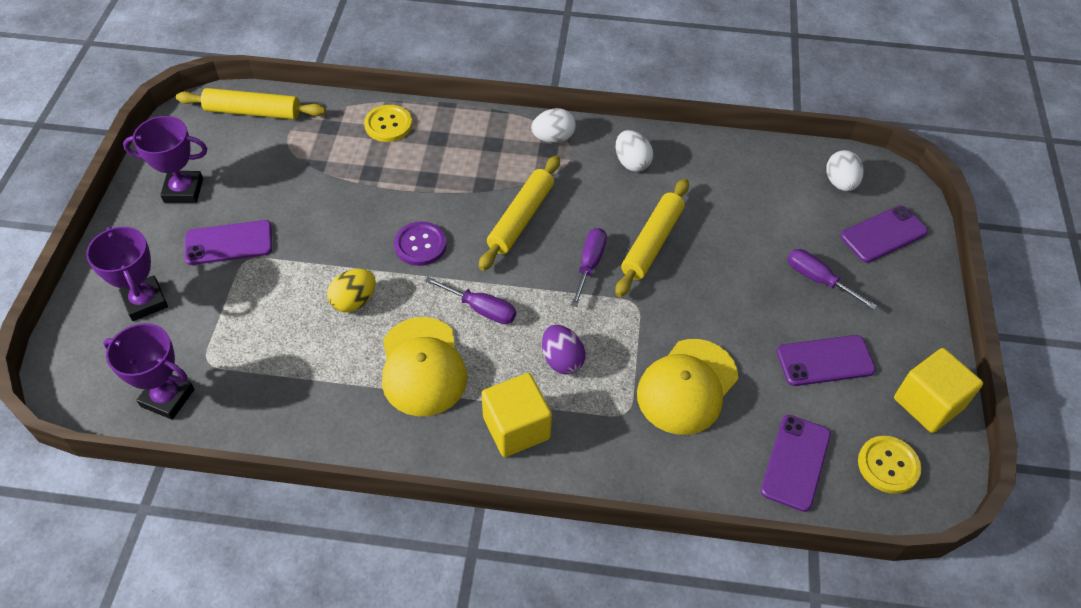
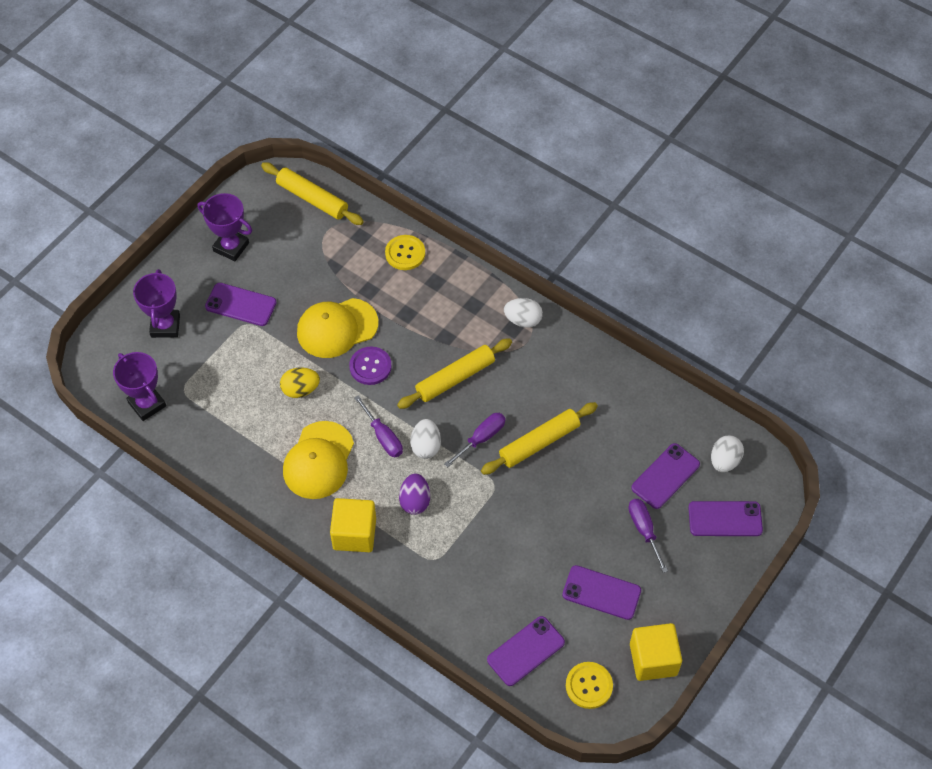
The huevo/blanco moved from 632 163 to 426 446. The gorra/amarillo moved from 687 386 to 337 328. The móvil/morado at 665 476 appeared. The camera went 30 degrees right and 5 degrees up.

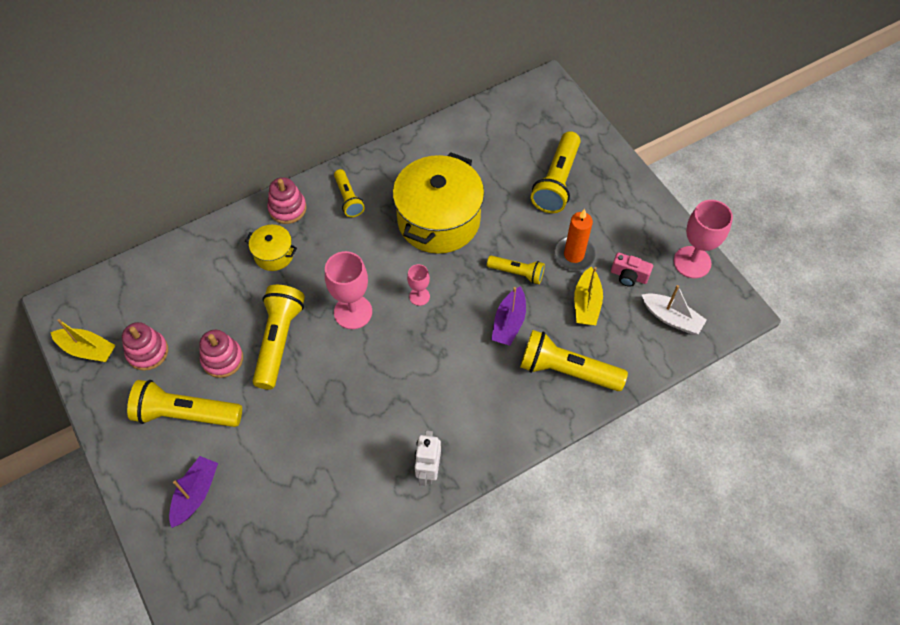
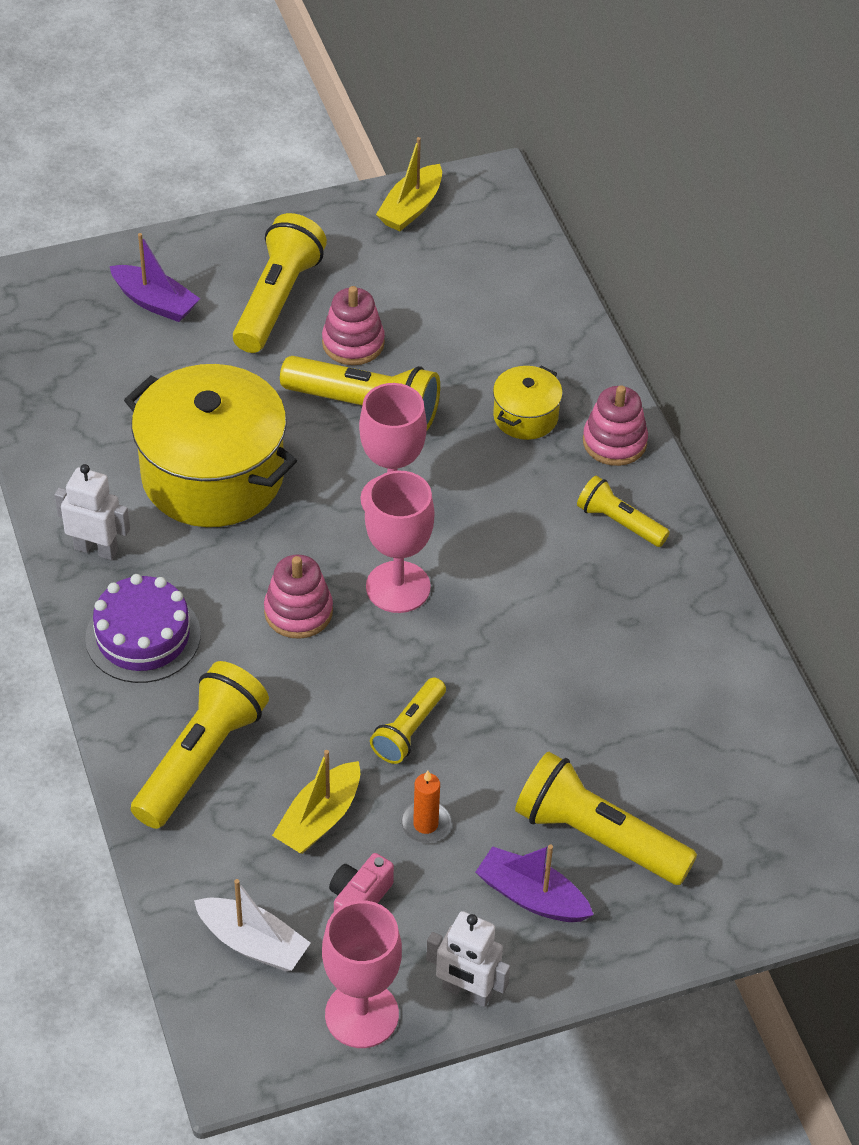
The juguete apilable/rosa moved from 147 352 to 298 612. The lámpara de mano/amarillo at 348 198 turned 45 degrees clockwise. The olla/amarillo moved from 438 220 to 213 475. The copa/rosa at 419 296 changed to 1.83 times the size. The barco/morado moved from 509 323 to 531 896. The vela/naranja at 574 255 changed to 0.65 times the size. The barco/amarillo at 586 303 turned 75 degrees counterclockwise. The barco/blanco at 671 318 turned 105 degrees counterclockwise. The tarta/morado at 143 636 appeared. The robot/blanco at 466 992 appeared. The camera went 100 degrees right and 10 degrees down.

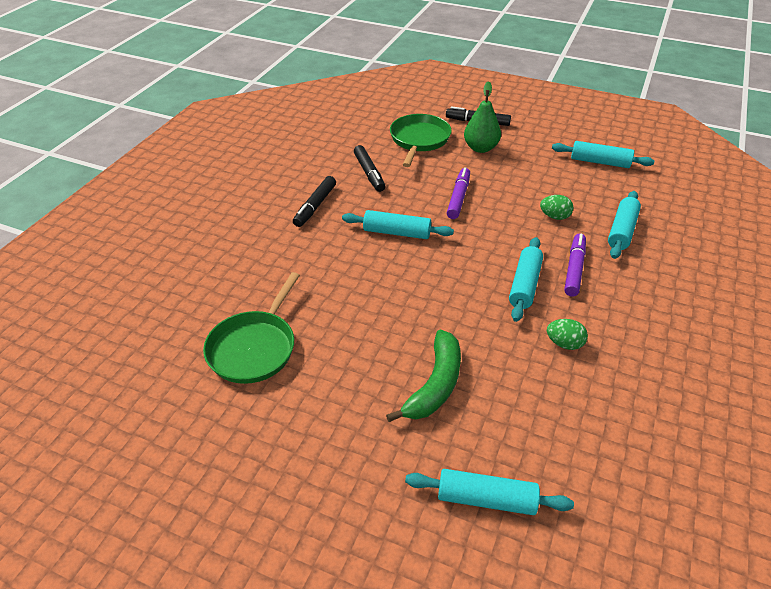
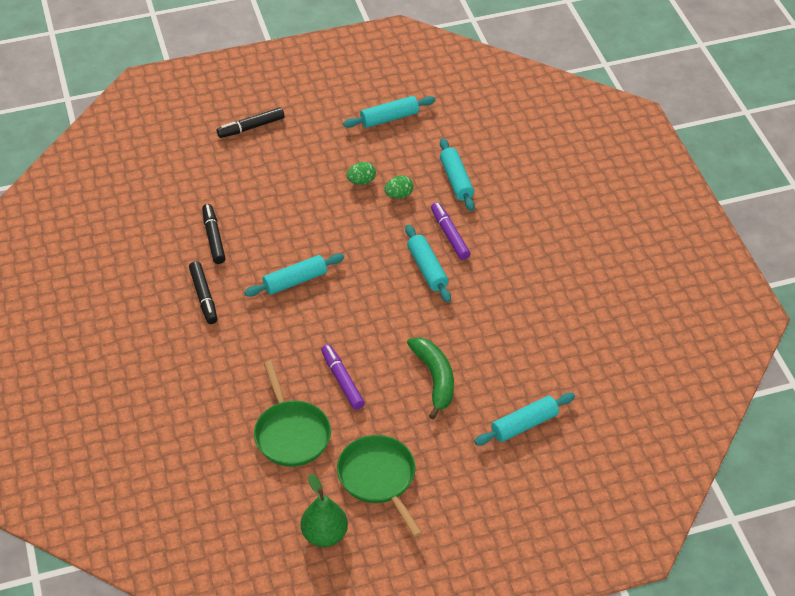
The rotulador/negro at 369 173 turned 135 degrees counterclockwise. The sartén/verde moved from 419 140 to 379 478. The rotulador/morado moved from 458 198 to 342 381. The pera/verde moved from 480 148 to 324 535. The huevo/verde moved from 564 343 to 361 181. The camera went 40 degrees left and 5 degrees up.

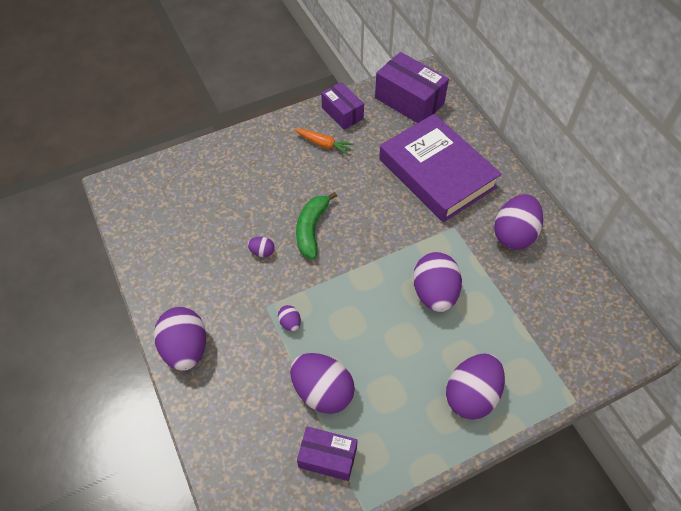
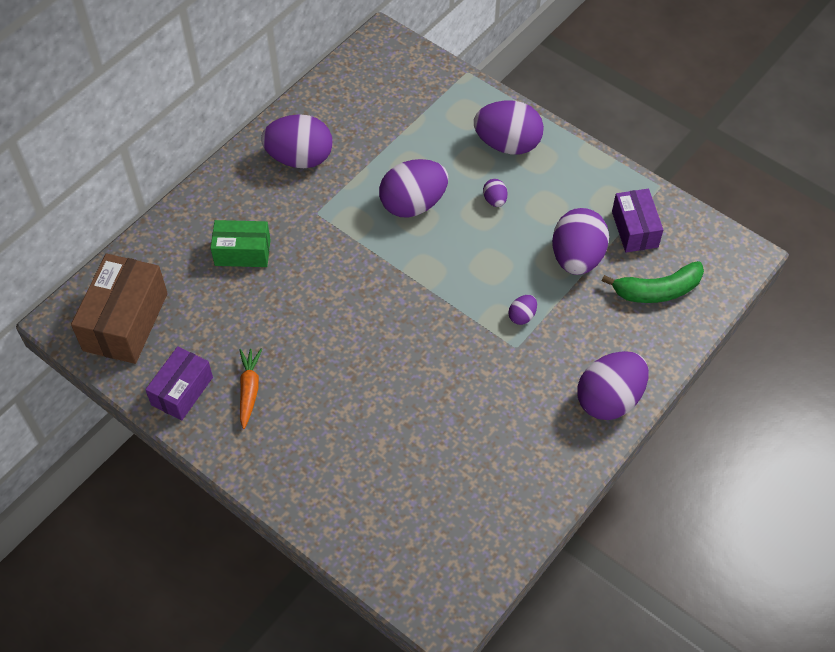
The huevo/morado moved from 262 252 to 494 200. The plátano/verde moved from 311 229 to 657 290. The caja/morado at 409 101 became the caja/marrón at 125 322. The libro/morado at 437 173 was replaced by the caja/verde at 242 252. The camera went 115 degrees left and 0 degrees up.

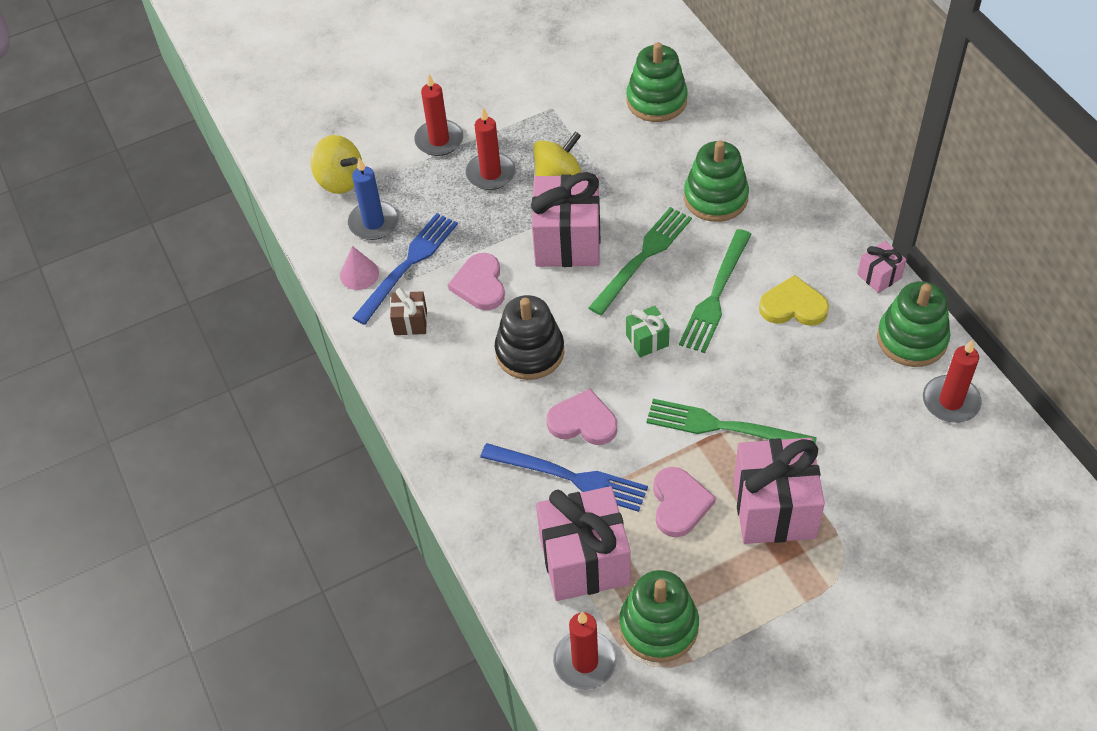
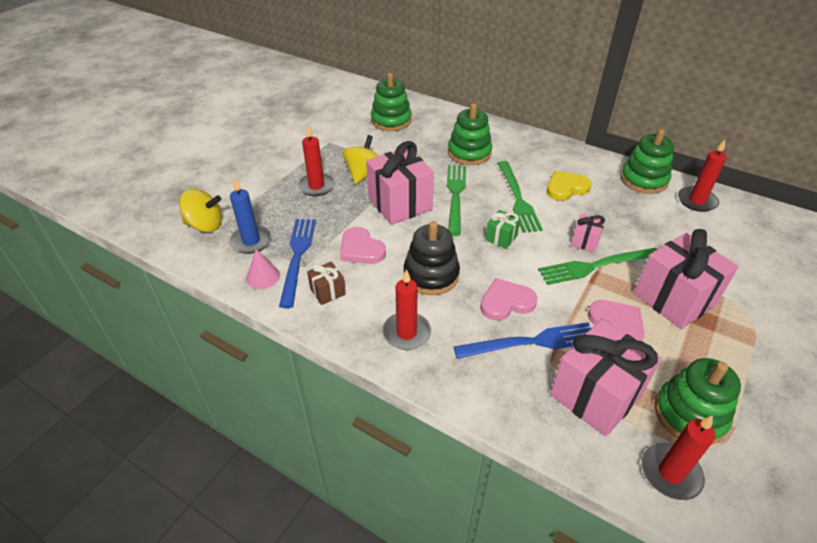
The vela/rojo moved from 439 140 to 406 333. The regalo/rosa moved from 879 276 to 585 241. The camera went 35 degrees left and 10 degrees down.

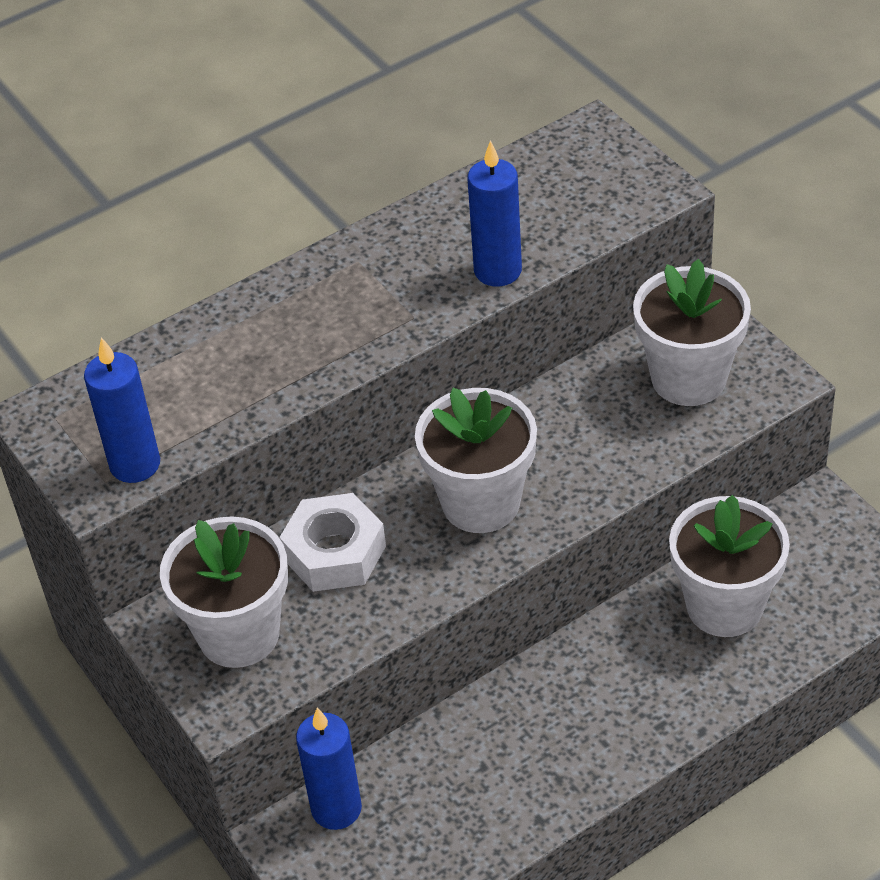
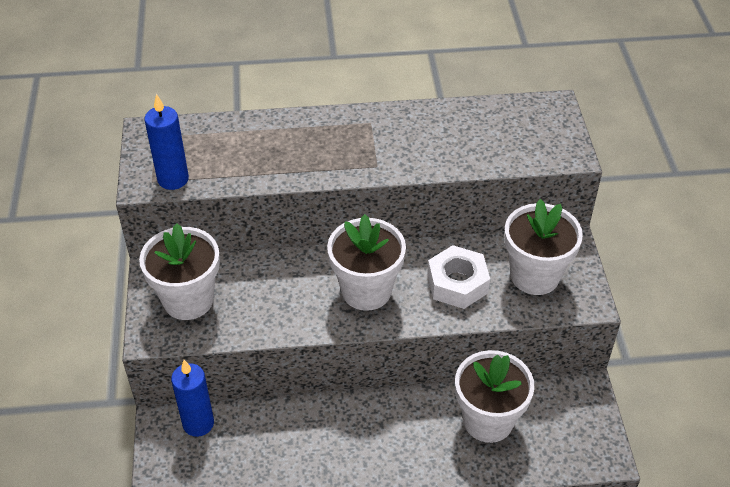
The tuerca/blanco moved from 334 553 to 457 283. The vela/azul at 498 271 disappeared. The camera went 25 degrees right and 0 degrees up.

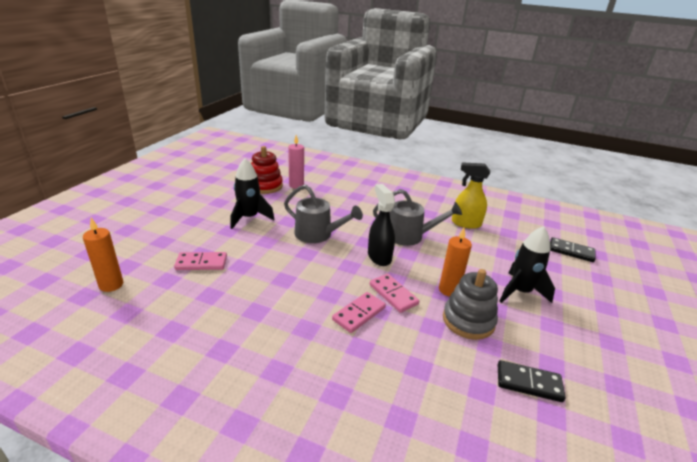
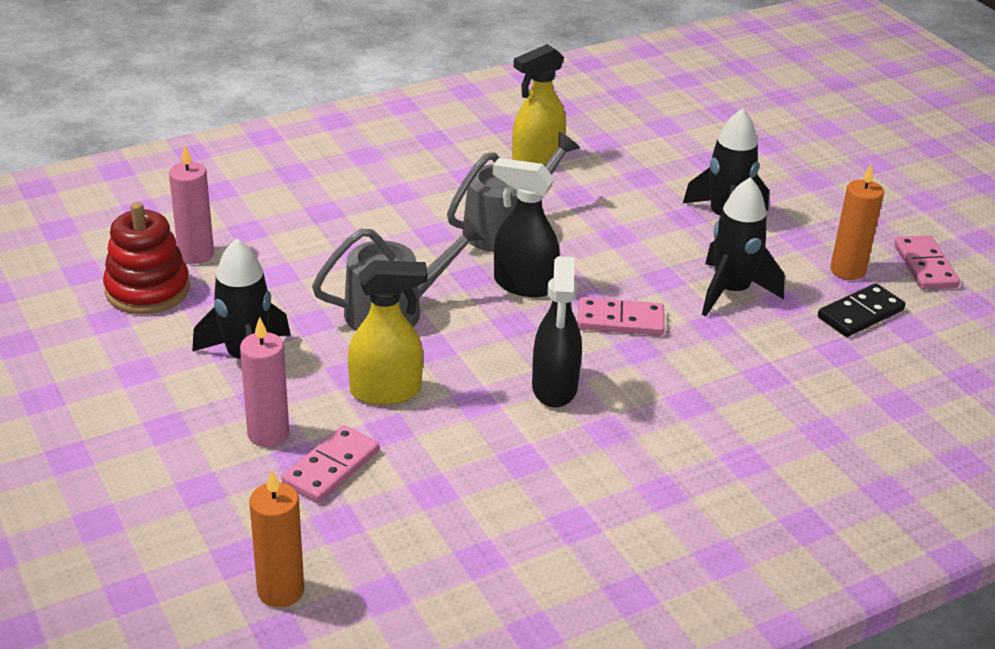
The ficha de dominó/rosa moved from 359 314 to 925 266. The vela/naranja moved from 449 290 to 847 270. The juguete apilable/gris at 468 321 was replaced by the cohete/negro at 731 292. The ficha de dominó/negro at 571 251 disappeared. The vela/rosa at 268 434 appeared. The pulverizador/amarillo at 386 391 appeared. The pulverizador/negro at 554 388 appeared. The camera went 50 degrees left and 5 degrees up.

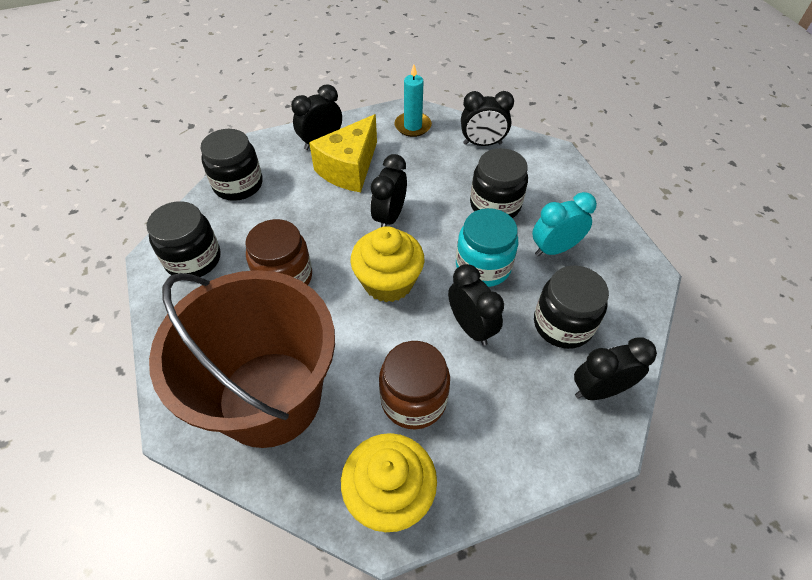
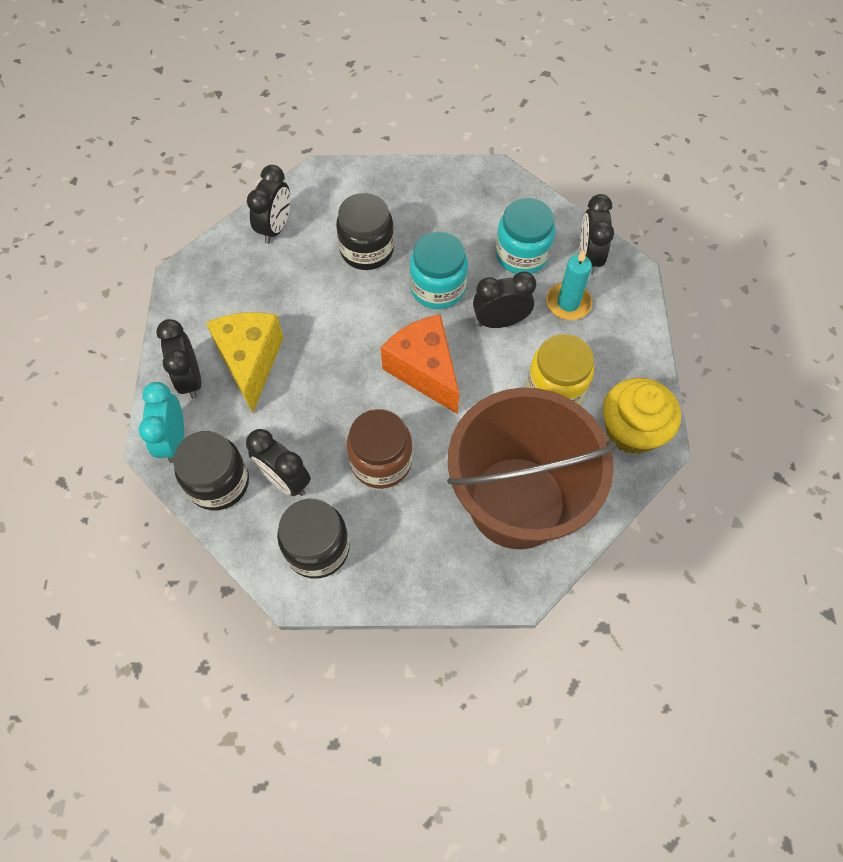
The queso/amarillo at 349 169 turned 150 degrees counterclockwise. The magdalena/amarillo at 388 282 was replaced by the queso/naranja at 424 370. The despertador/negro moved from 389 217 to 285 480. The tarro/marrón at 413 399 became the tarro/amarillo at 555 388. The vela/turquesa moved from 412 126 to 568 303. The despertador/turquesa moved from 554 249 to 174 440. The tarro/negro at 562 324 became the tarro/turquesa at 522 255. The camera went 70 degrees left and 10 degrees up.

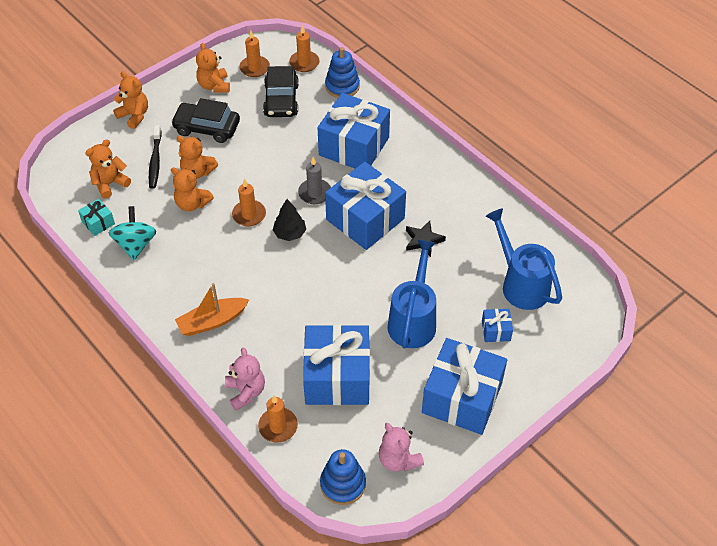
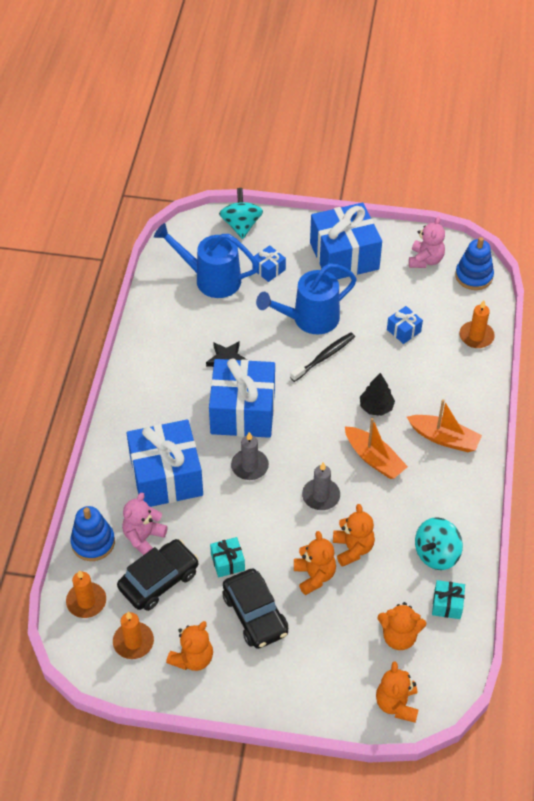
The osito/naranja moved from 134 116 to 396 704. The cepillo de dientes/negro moved from 155 161 to 324 357. The osito/rosa moved from 246 392 to 143 537. The vela/naranja at 249 215 became the vela/gris at 321 496. The árbol/negro moved from 289 233 to 376 407. The regalo/azul at 337 377 changed to 0.43 times the size. The regadera/azul at 520 284 turned 90 degrees clockwise. The regalo/turquesa at 227 562 appeared. The peonza/turquesa at 241 225 appeared. The barco/naranja at 374 459 appeared. The camera went 130 degrees left and 0 degrees up.

